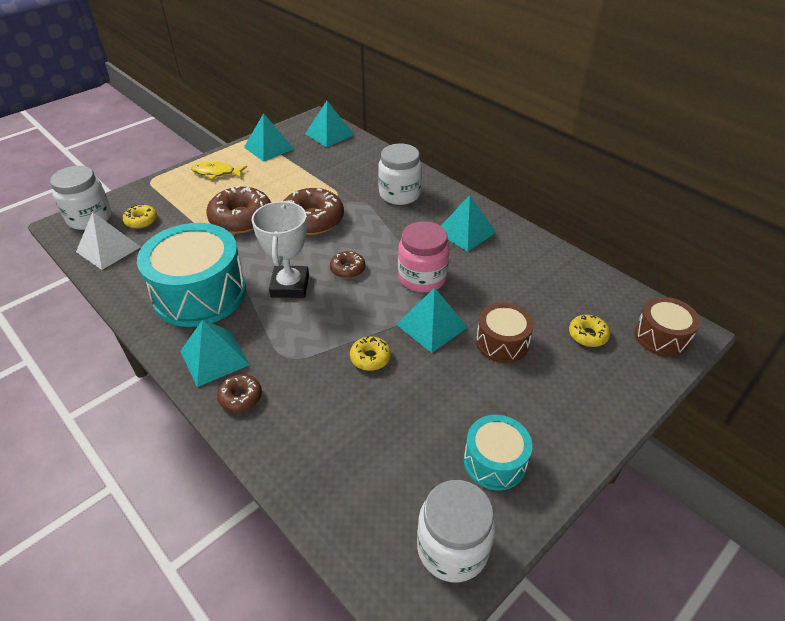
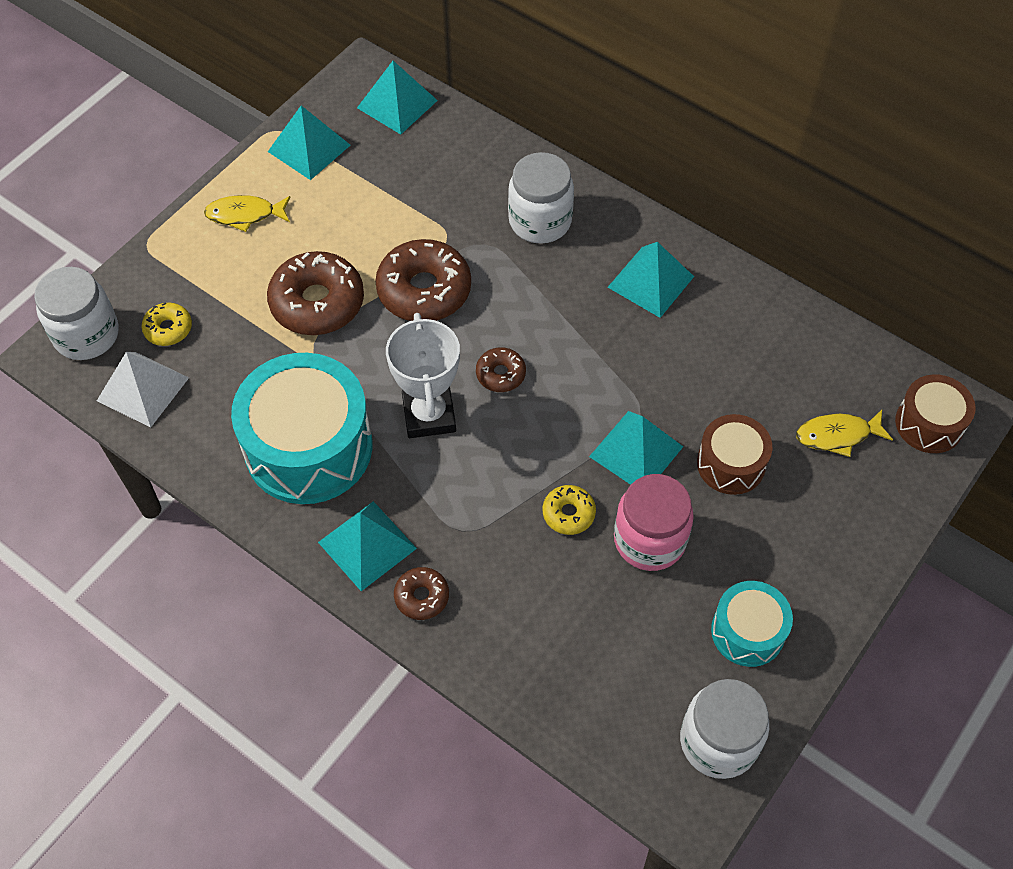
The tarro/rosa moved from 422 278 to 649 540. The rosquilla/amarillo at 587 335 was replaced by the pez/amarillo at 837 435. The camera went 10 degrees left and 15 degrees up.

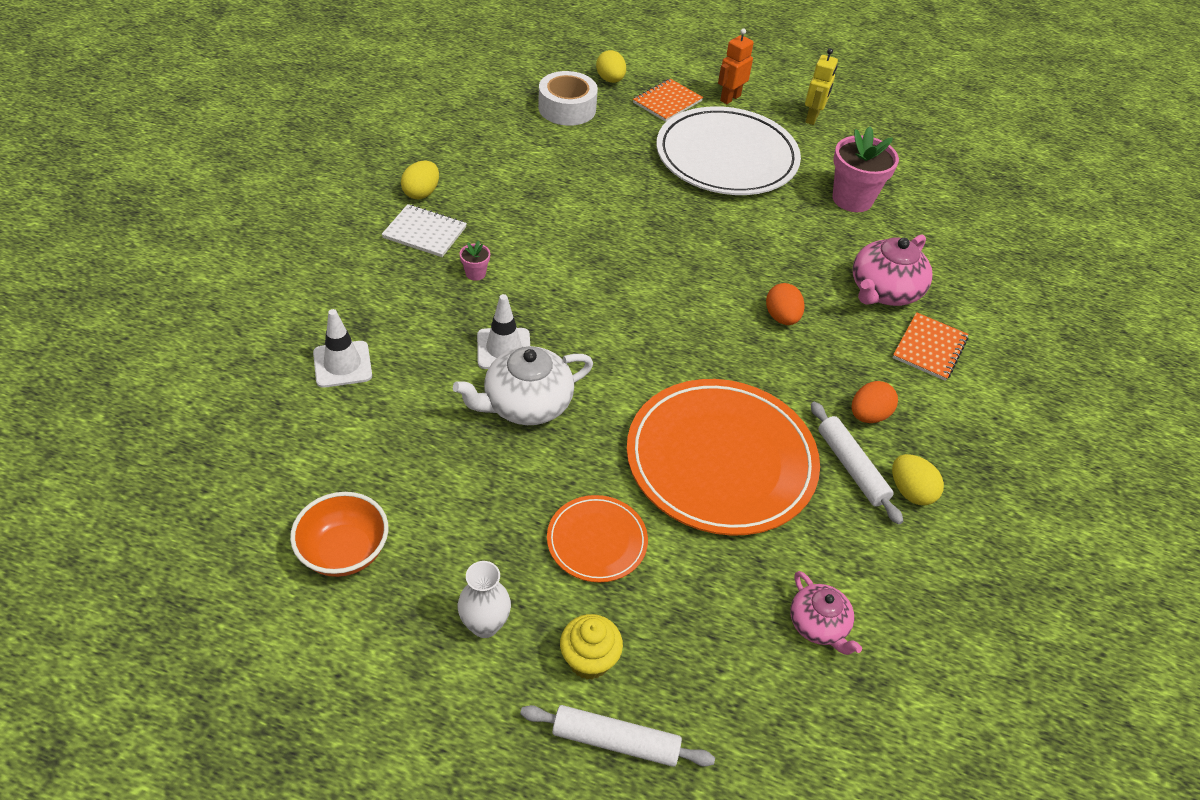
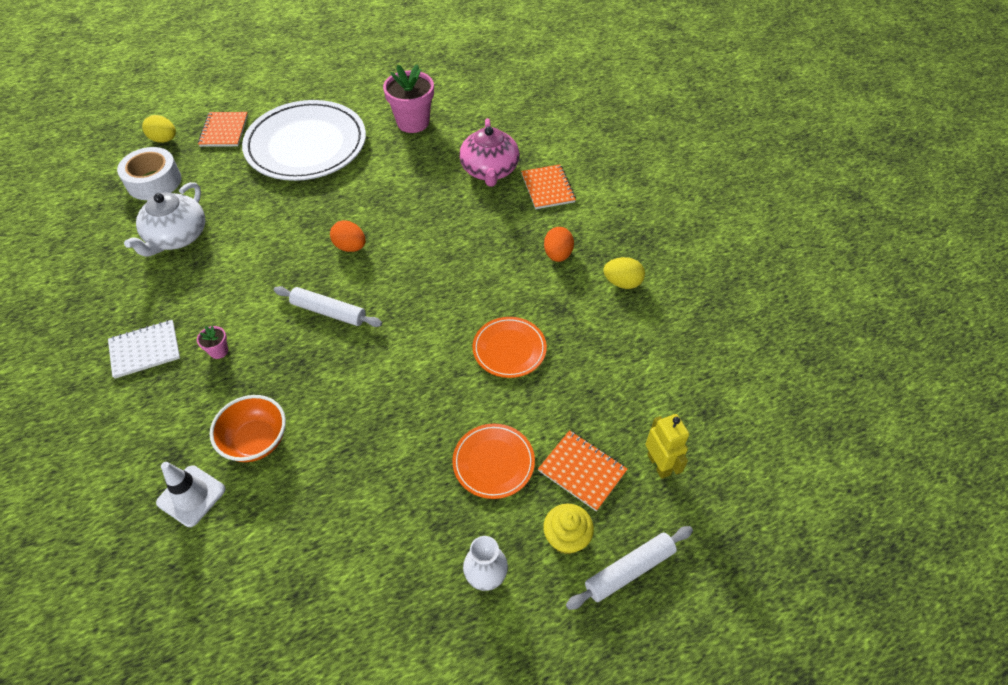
The cuenco/naranja moved from 344 552 to 256 441. The huevo/amarillo at 421 193 disappeared. The tetera/blanco moved from 526 404 to 177 237. The cono de tráfico/blanco at 504 349 disappeared. The plato/naranja at 721 460 changed to 0.49 times the size. The robot/naranja at 730 98 disappeared. The huevo/naranja moved from 781 317 to 350 247. The tetera/rosa at 818 625 disappeared. The robot/amarillo moved from 812 118 to 659 464. The rodillo/blanco moved from 852 467 to 329 311. The cuaderno/naranja at 582 471 appeared. The camera went 40 degrees left and 5 degrees up.

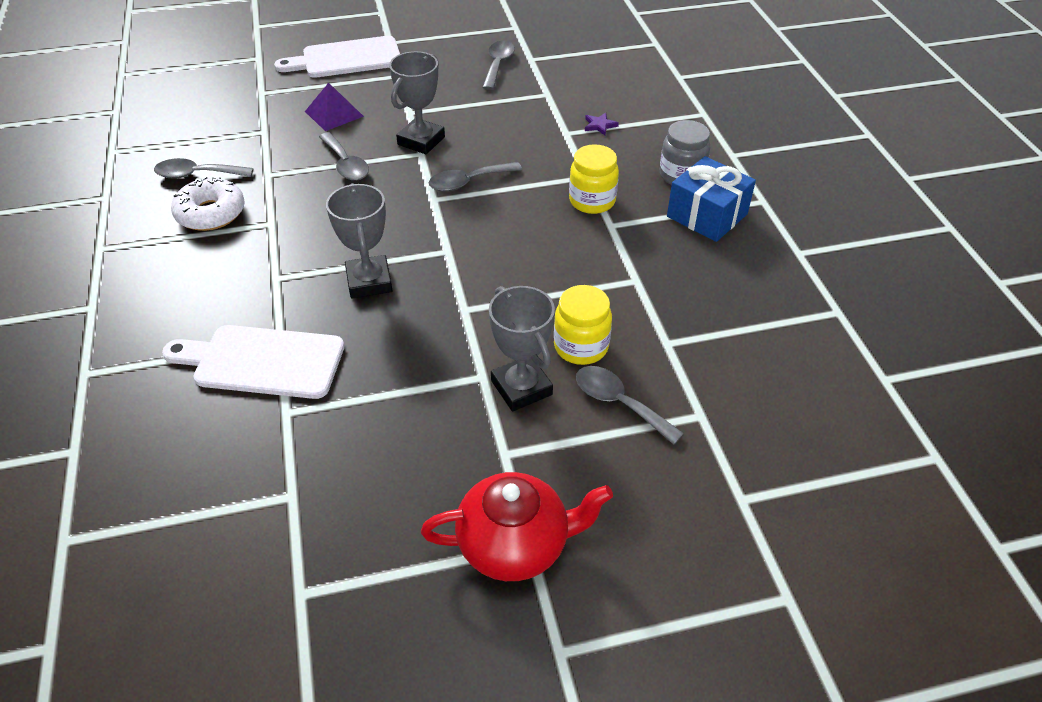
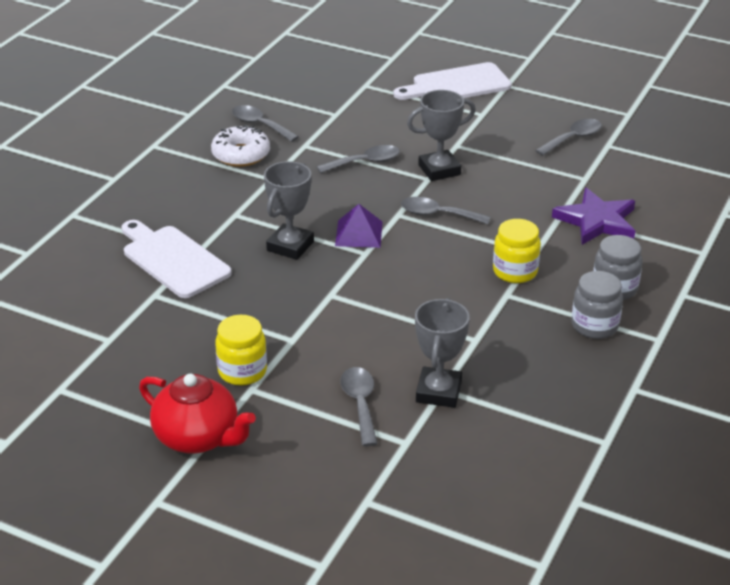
The tabla de cortar/blanco at 346 59 turned 45 degrees counterclockwise. The pirámide/morado moved from 334 114 to 359 233. The cuchara/gris at 346 164 turned 120 degrees counterclockwise. The trofeo/gris moved from 521 387 to 438 392. The tarro/amarillo moved from 581 346 to 242 371. The estrella/morado at 599 125 changed to 2.44 times the size. The regalo/azul at 707 215 was replaced by the tarro/gris at 594 326. The camera went 40 degrees right and 10 degrees down.

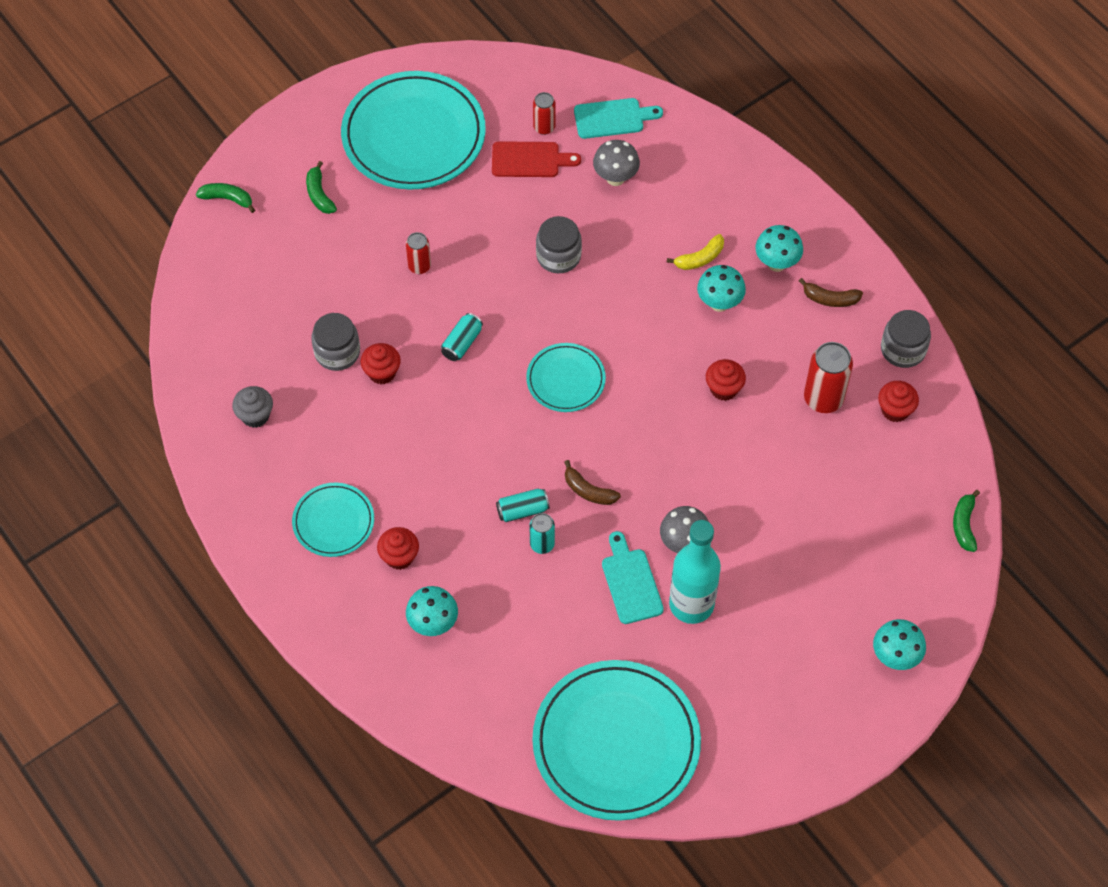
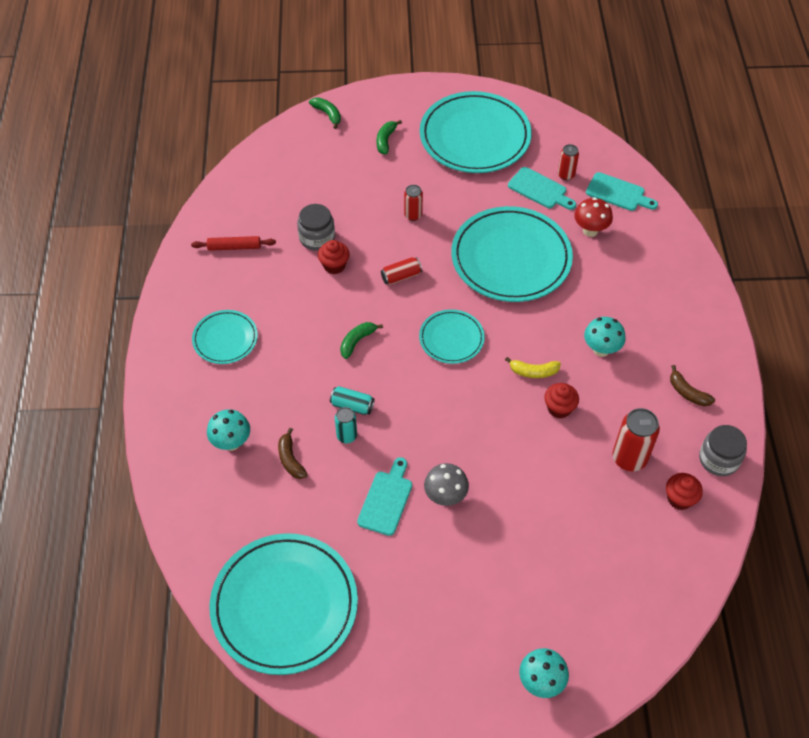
The magdalena/gris at 255 415 was replaced by the rodillo/rojo at 234 247. The magdalena/rojo at 399 557 disappeared. The lata/turquesa at 462 343 became the lata/rojo at 401 276. The tabla de cortar/rojo at 529 160 became the tabla de cortar/turquesa at 539 190. The tarro/gris at 558 256 was replaced by the plato/turquesa at 511 258. The plátano/marrón moved from 588 491 to 290 459. The seta/gris at 615 178 became the seta/rojo at 590 230. The plátano/amarillo moved from 700 258 to 533 372. The botella/turquesa at 691 604 disappeared. The seta/turquesa at 776 263 disappeared. The plátano/verde moved from 964 525 to 357 341. The camera went 35 degrees right and 5 degrees down.

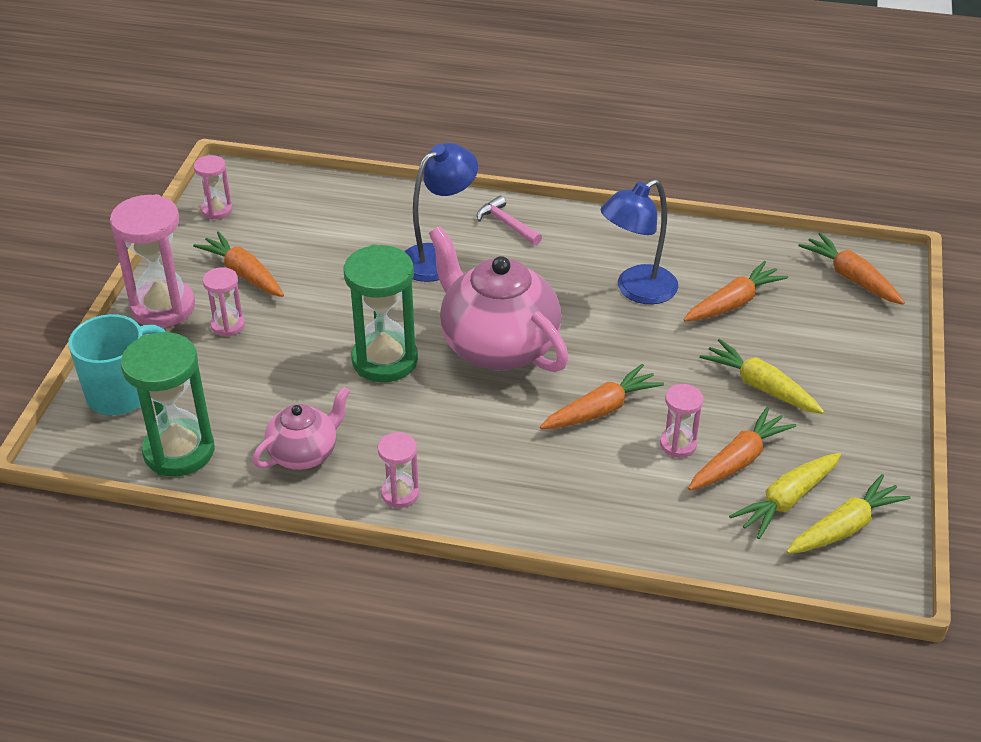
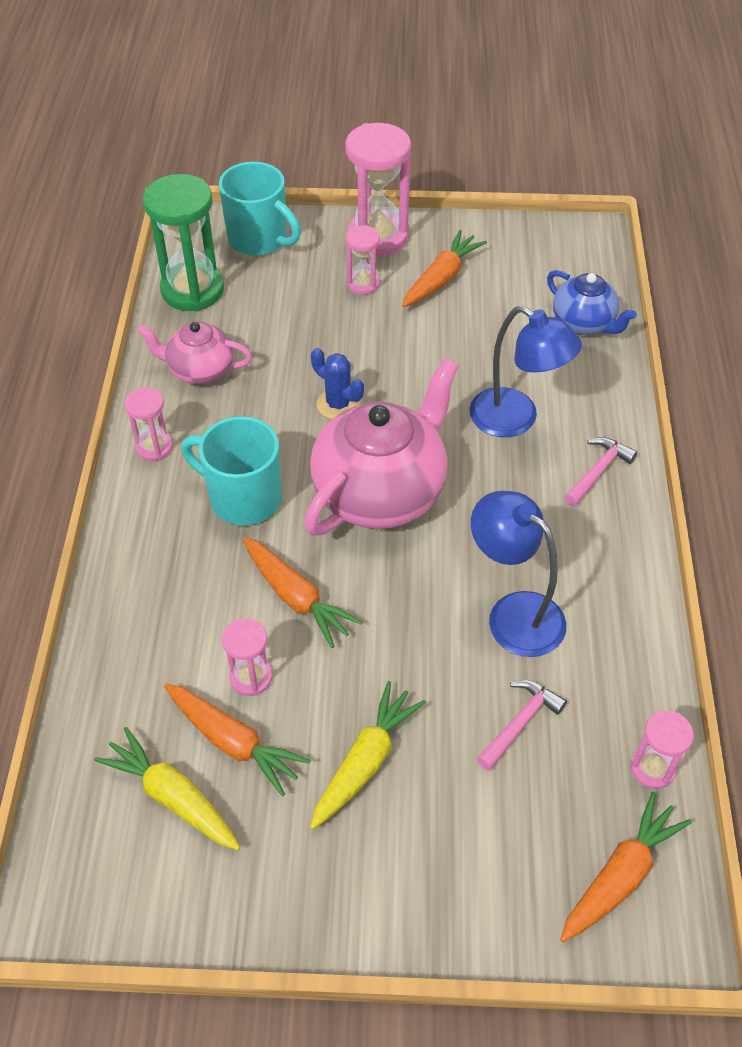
The reloj de arena/rosa moved from 217 210 to 652 768. The tetera/rosa at 304 453 turned 150 degrees clockwise. The reloj de arena/verde at 385 360 was replaced by the cactus/azul at 338 404. The zanahoria/naranja at 733 303 was replaced by the martillo/rosa at 520 723. The zanahoria/amarillo at 844 527 disappeared. The taza/turquesa at 243 498 appeared. The tetera/azul at 584 323 appeared. The camera went 80 degrees right and 10 degrees up.

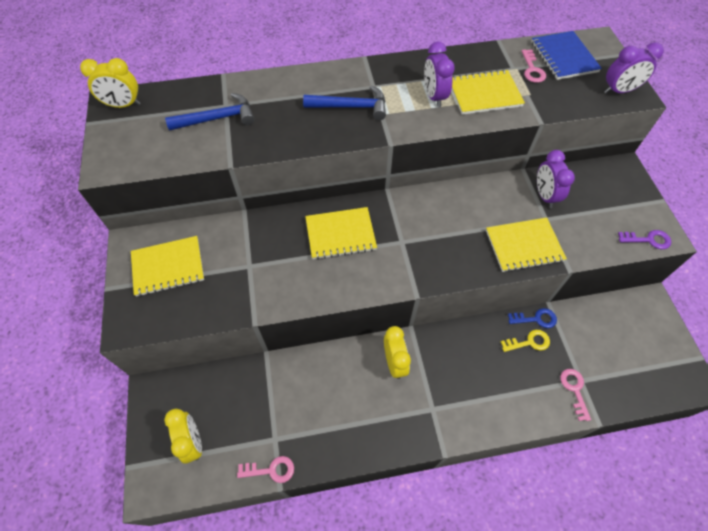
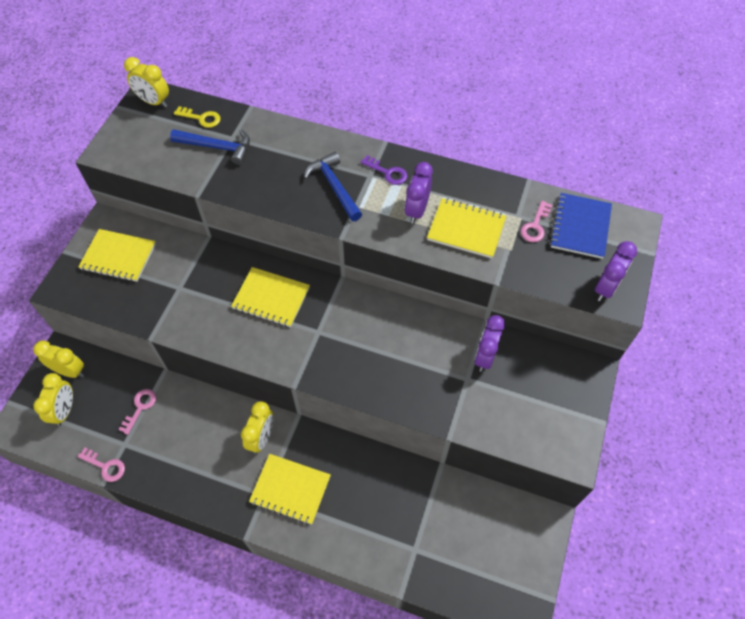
The martillo/azul at 351 107 turned 150 degrees counterclockwise. The cuaderno/amarillo moved from 524 246 to 290 489. The llave/amarillo moved from 529 342 to 201 118. The llave/azul at 536 319 disappeared. The llave/rosa moved from 574 390 to 140 407. The despertador/morado at 619 91 turned 75 degrees counterclockwise. The llave/morado moved from 648 240 to 387 172. The despertador/amarillo at 70 371 appeared. The camera went 30 degrees right and 0 degrees up.

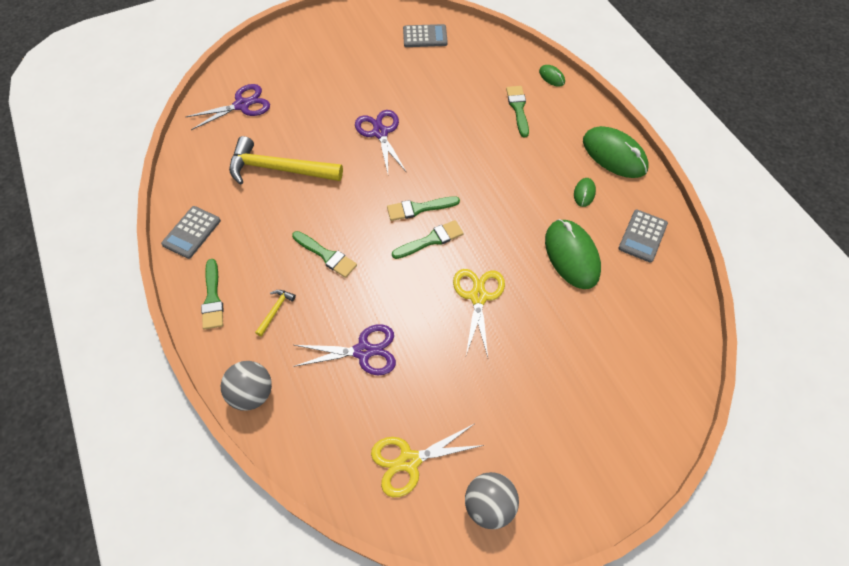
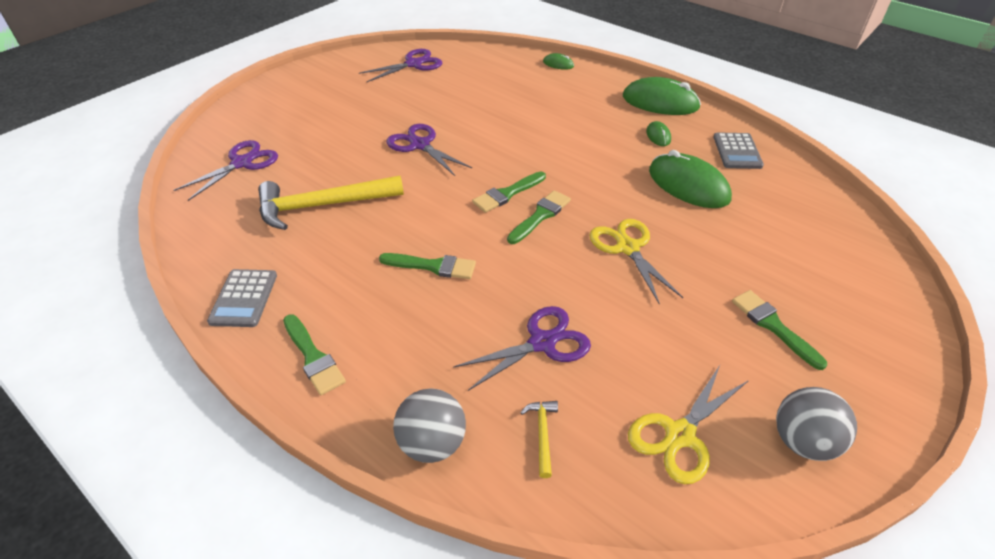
The martillo/amarillo moved from 275 310 to 542 434. The calculadora/gris at 425 36 was replaced by the tijeras/morado at 414 64. The pincel/verde moved from 518 108 to 773 326. The camera went 25 degrees left and 15 degrees down.

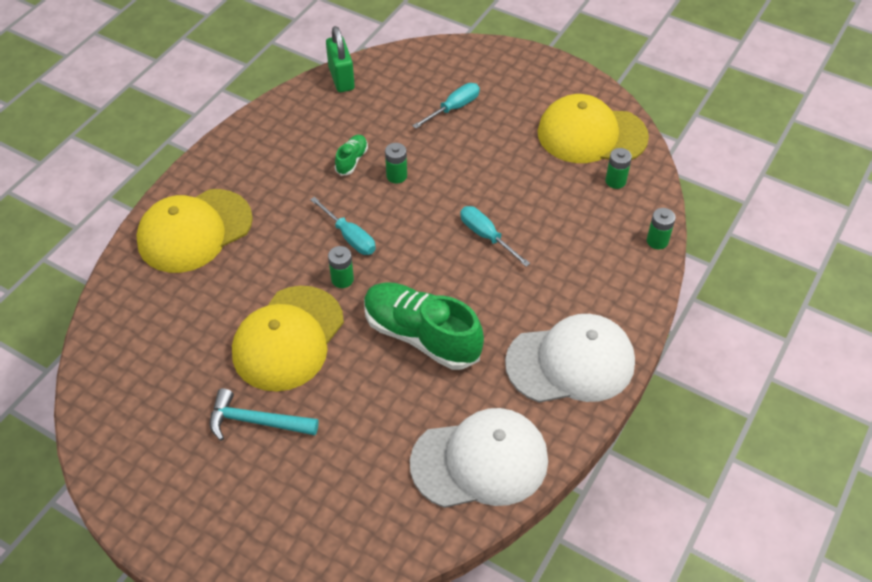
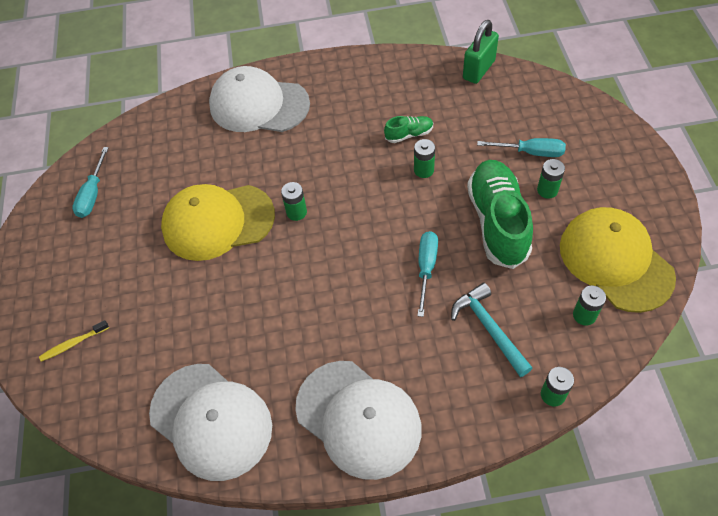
The gorra/amarillo at 194 231 became the gorra/blanco at 259 105. The martillo/turquesa moved from 256 421 to 489 328. The destornillador/turquesa moved from 350 237 to 93 194. The zapato/verde moved from 421 336 to 497 222. The cepillo de dientes/amarillo at 73 343 appeared. The pila/verde at 547 190 appeared. The camera went 55 degrees right and 5 degrees up.

